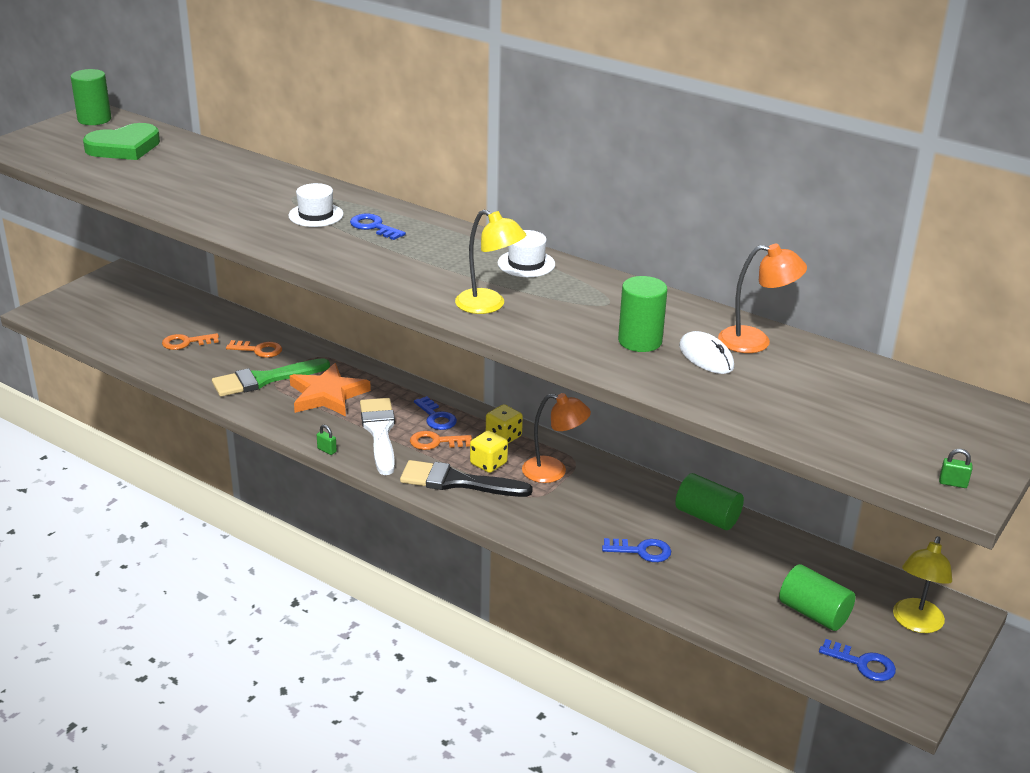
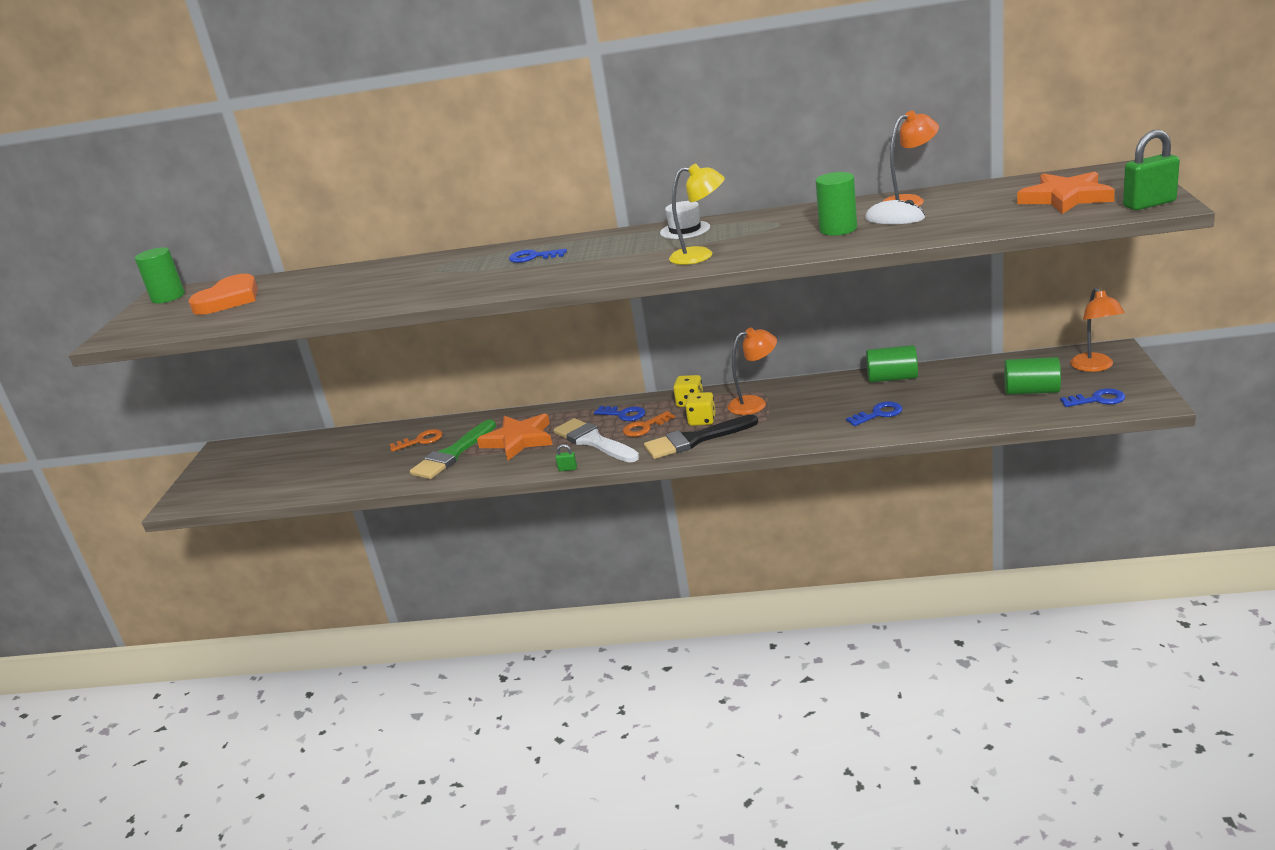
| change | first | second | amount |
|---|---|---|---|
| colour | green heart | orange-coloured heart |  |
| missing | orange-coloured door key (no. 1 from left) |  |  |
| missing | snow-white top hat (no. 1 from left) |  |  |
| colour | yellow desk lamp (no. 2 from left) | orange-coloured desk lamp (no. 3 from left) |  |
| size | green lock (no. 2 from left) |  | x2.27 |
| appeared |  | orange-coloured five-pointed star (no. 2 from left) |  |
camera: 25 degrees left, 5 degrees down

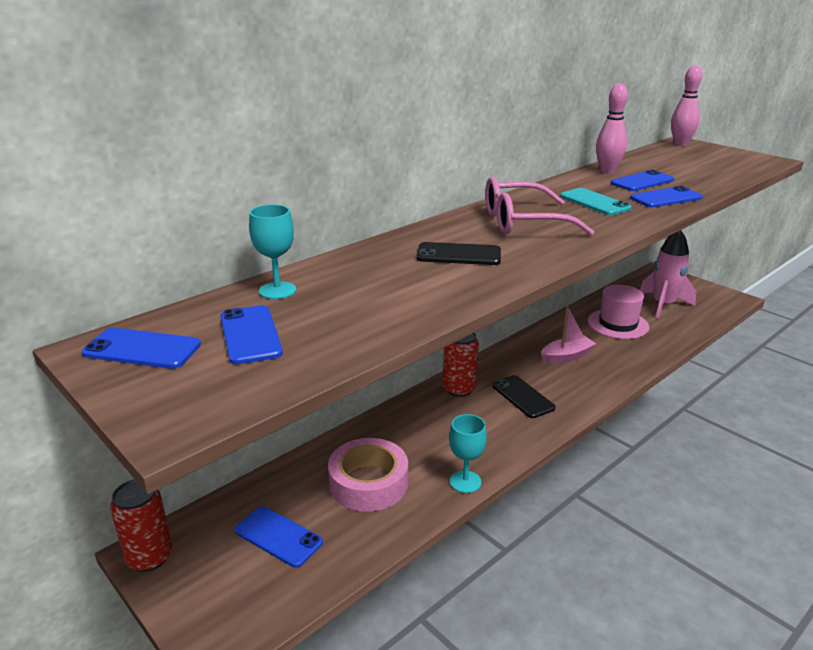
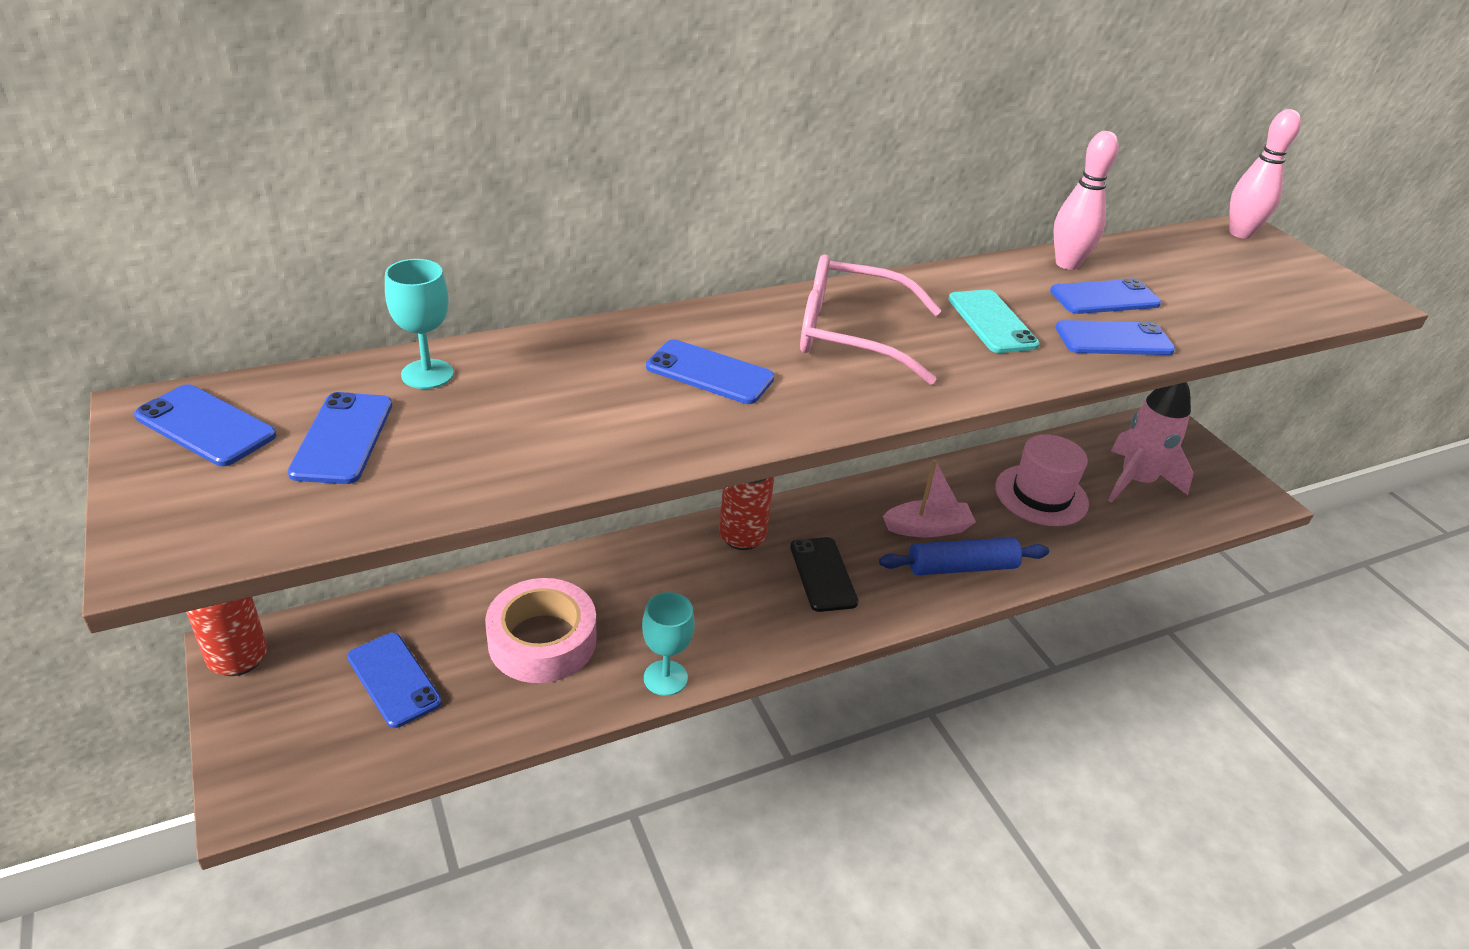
| change | first | second | amount |
|---|---|---|---|
| colour | jet-black phone (no. 1 from left) | royal blue phone (no. 4 from left) |  |
| appeared |  | royal blue pastry roller |  |
camera: 15 degrees right, 10 degrees up

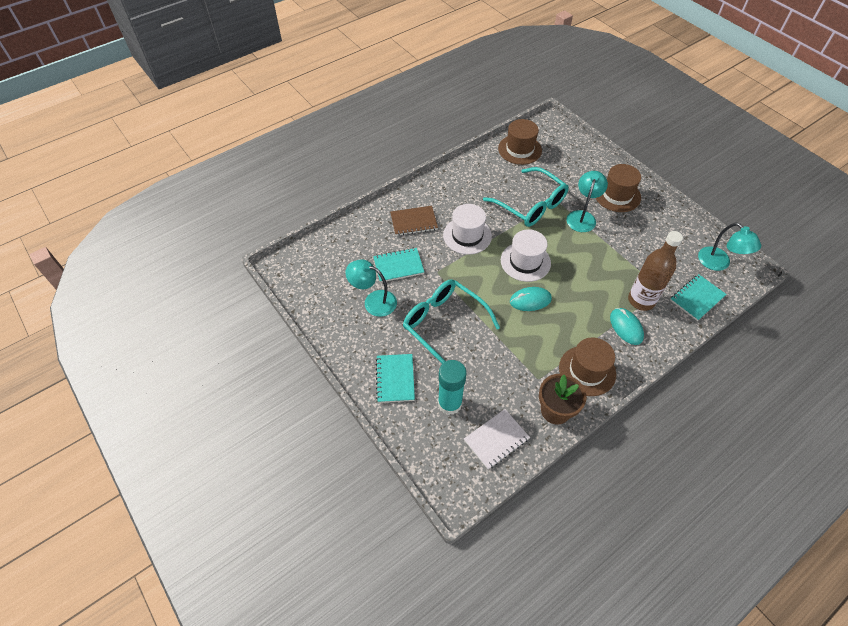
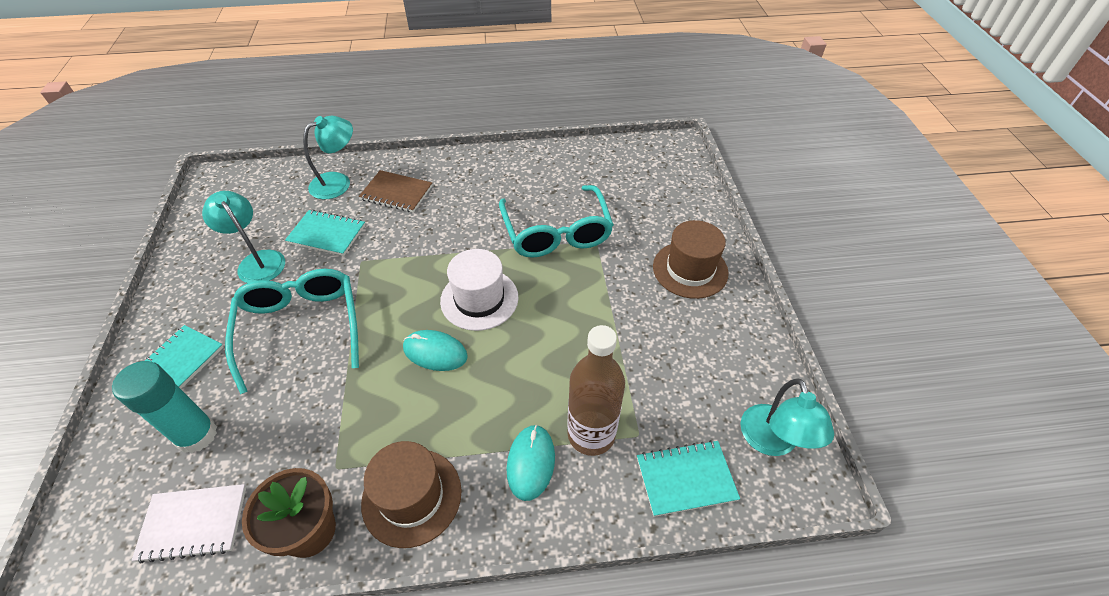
| change | first | second | amount |
|---|---|---|---|
| missing | snow-white top hat (no. 1 from left) |  |  |
| missing | dark brown top hat (no. 1 from left) |  |  |
| relocated | turquoise desk lamp (no. 2 from left) |  |  |
camera: 30 degrees right, 5 degrees down

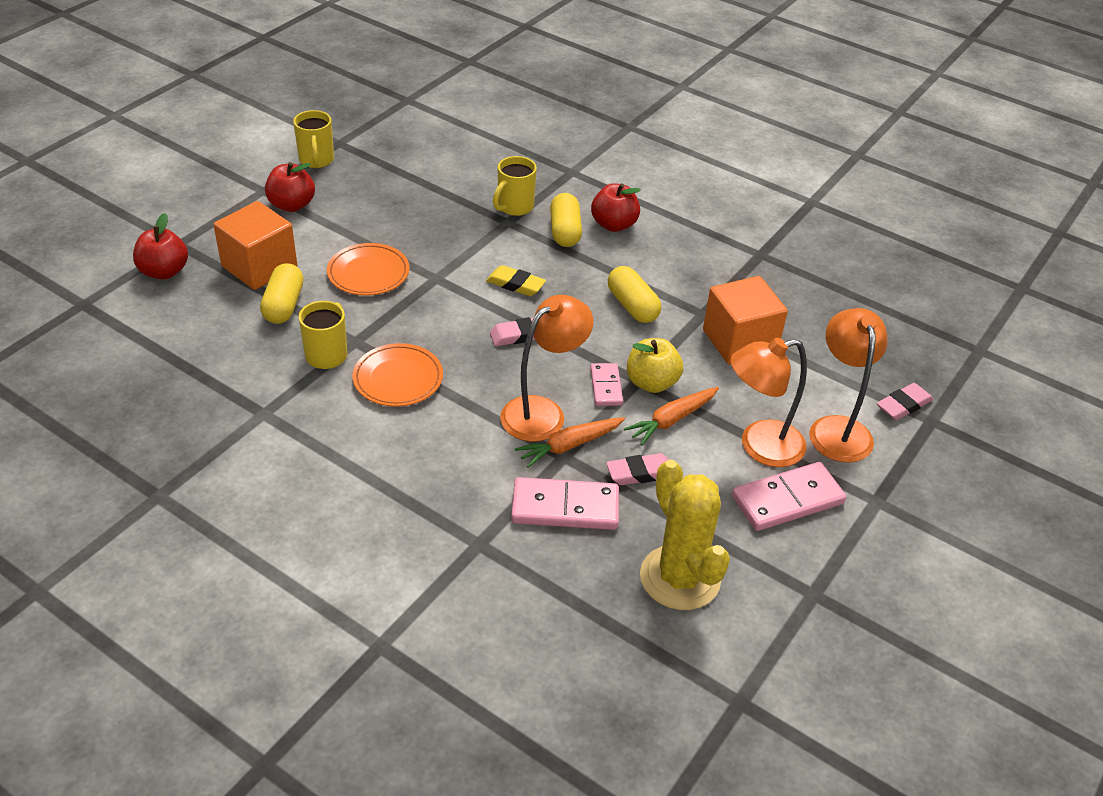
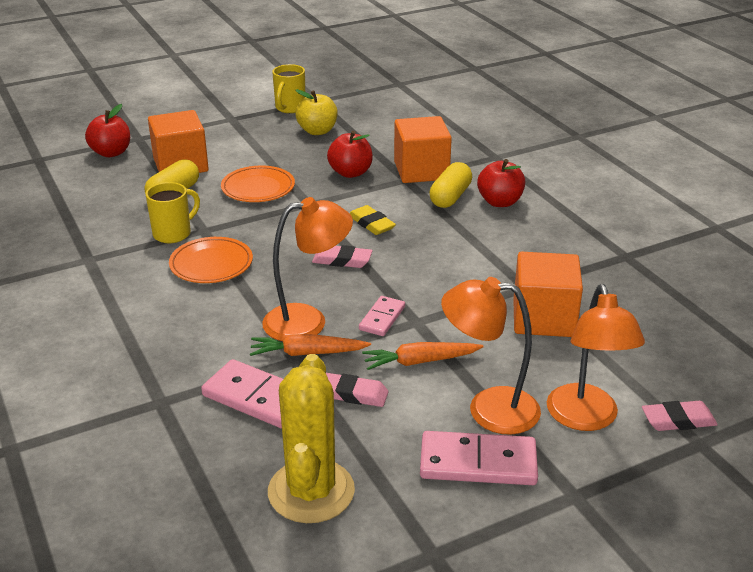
| change | first | second | amount |
|---|---|---|---|
| relocated | scarlet apple fruit (no. 2 from left) |  |  |
| exchanged | yellow coffee mug (no. 3 from left) | orange-coloured block (no. 2 from left) |  |
| missing | yellow capsule (no. 3 from left) |  |  |
| relocated | yellow apple fruit |  |  |
| spun | orange-coloured desk lamp (no. 3 from left) |  | 150 degrees clockwise |
camera: 30 degrees right, 10 degrees down

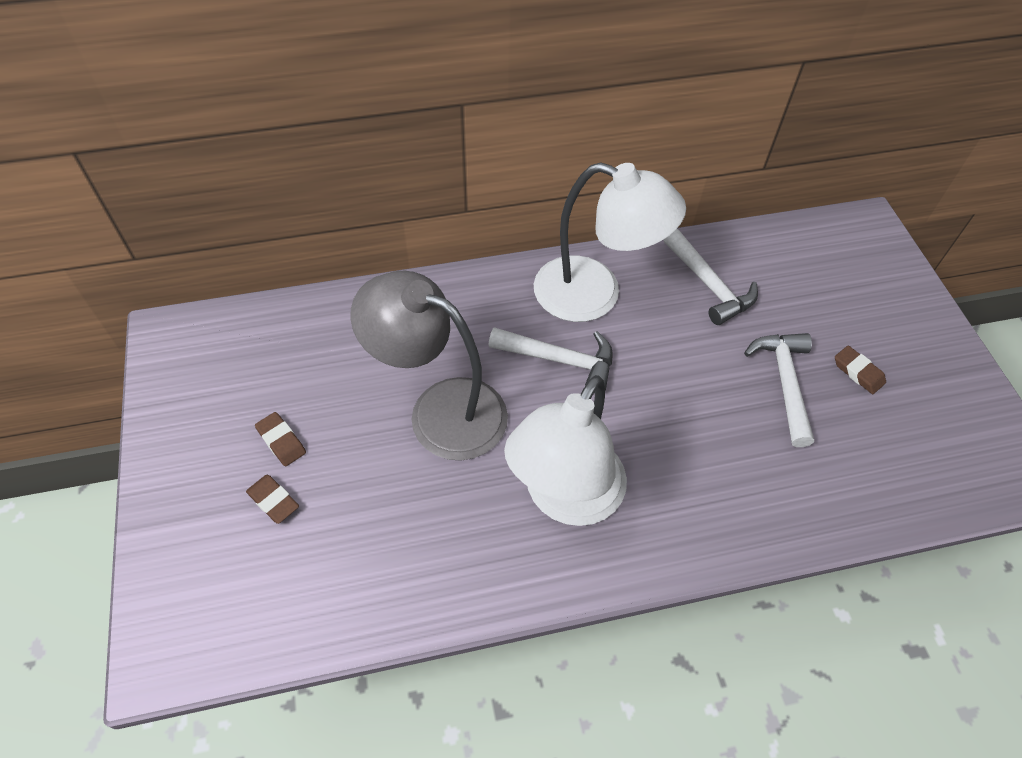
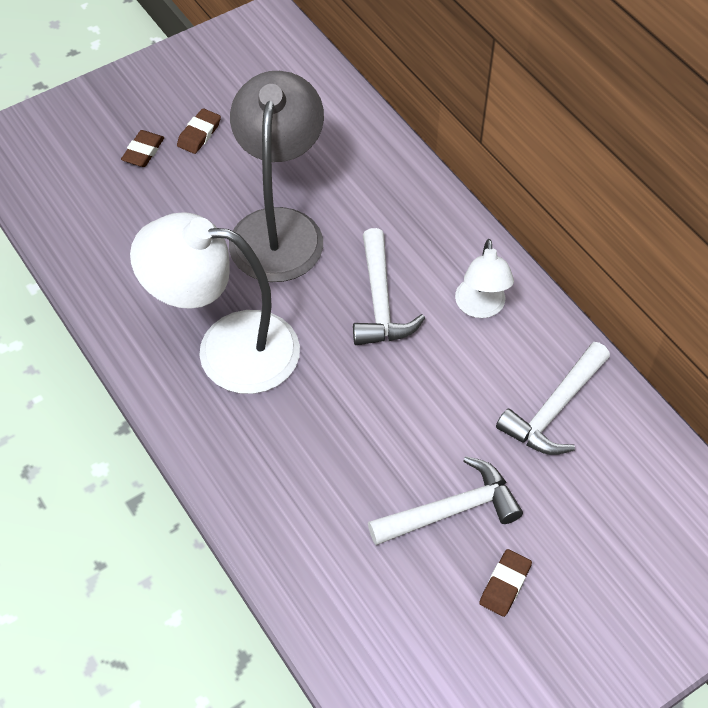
| change | first | second | amount |
|---|---|---|---|
| size | snow-white desk lamp (no. 2 from left) |  | x0.52 |
camera: 70 degrees right, 0 degrees up

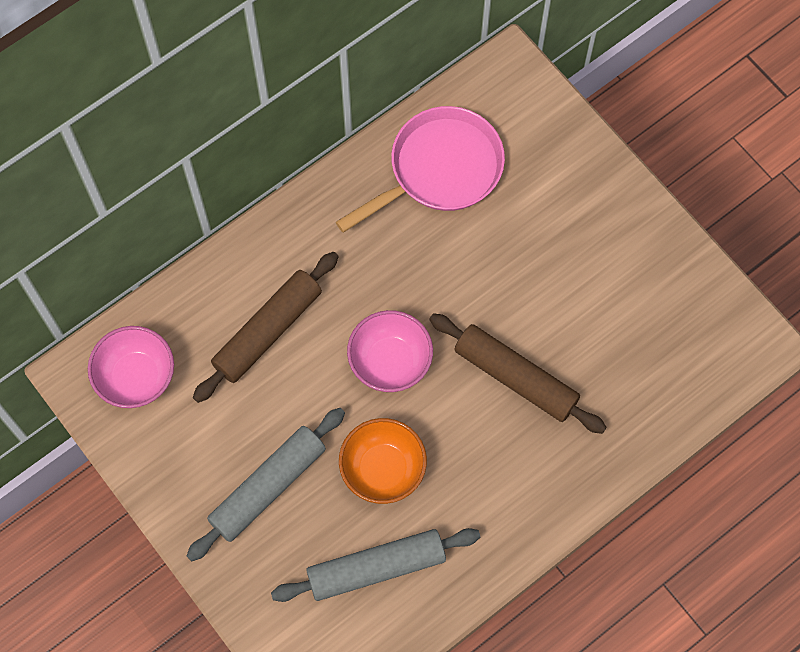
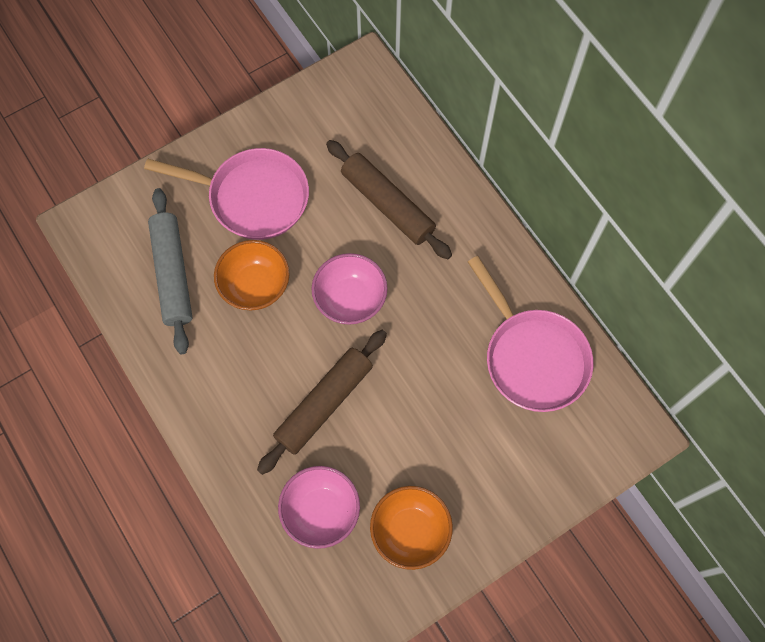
| change | first | second | amount |
|---|---|---|---|
| relocated | pink serving bowl (no. 1 from left) |  |  |
| exchanged | ash-grey pastry roller (no. 1 from left) | pink frying pan (no. 1 from left) |  |
| appeared |  | orange-coloured serving bowl (no. 2 from left) |  |
camera: 95 degrees right, 0 degrees up

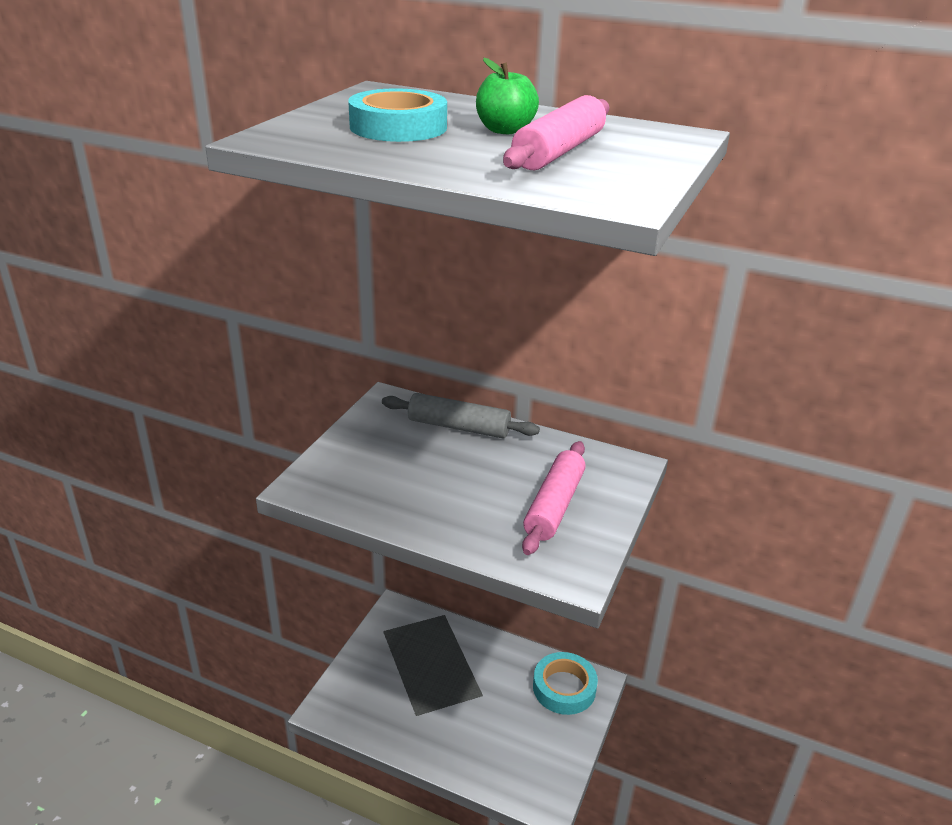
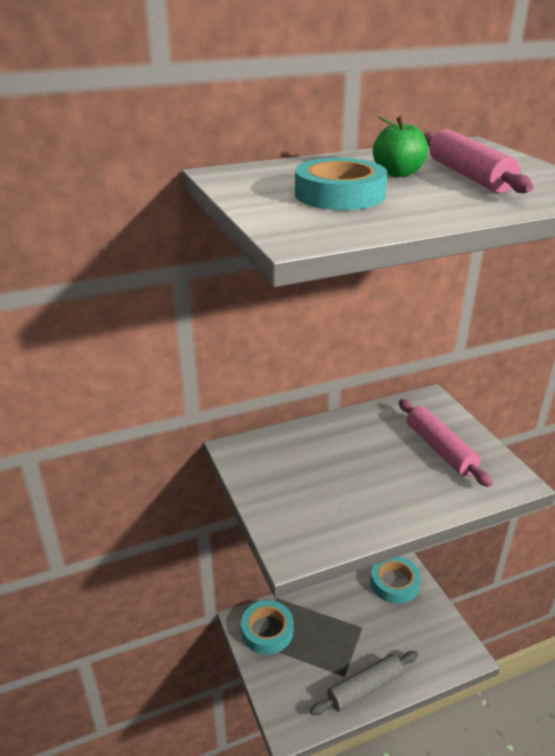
| change | first | second | amount |
|---|---|---|---|
| relocated | ash-grey pastry roller |  |  |
| appeared |  | turquoise tape (no. 1 from left) |  |
camera: 45 degrees left, 0 degrees up

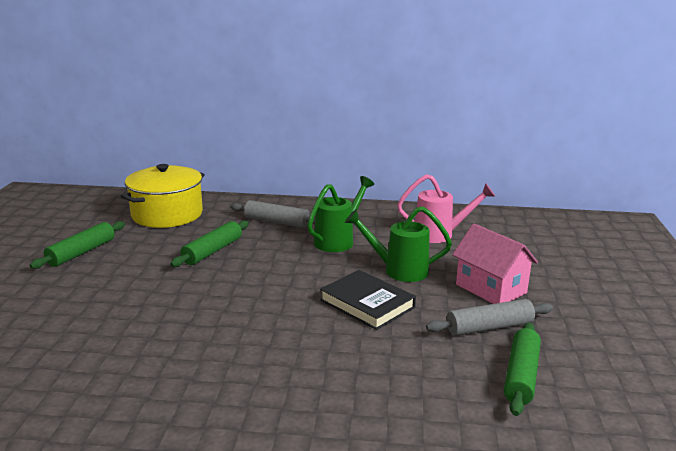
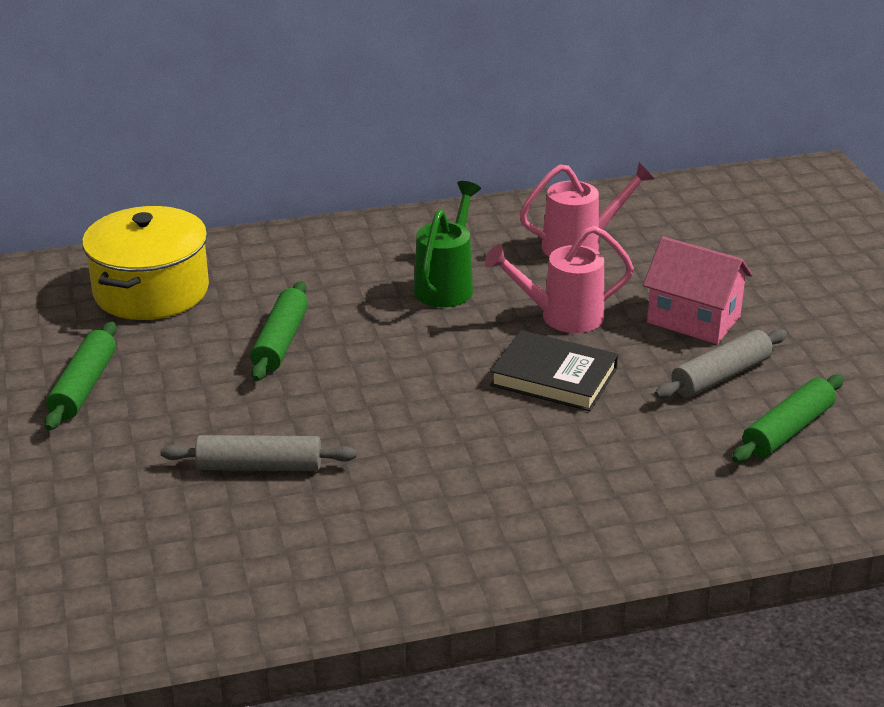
| change | first | second | amount |
|---|---|---|---|
| relocated | ash-grey pastry roller (no. 1 from left) |  |  |
| colour | green watering can (no. 2 from left) | pink watering can (no. 1 from left) |  |
| spun | green pastry roller (no. 3 from left) |  | 45 degrees clockwise |
camera: 20 degrees left, 10 degrees up

